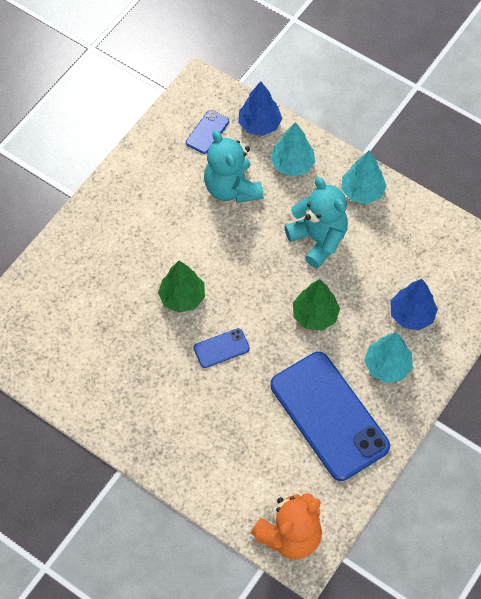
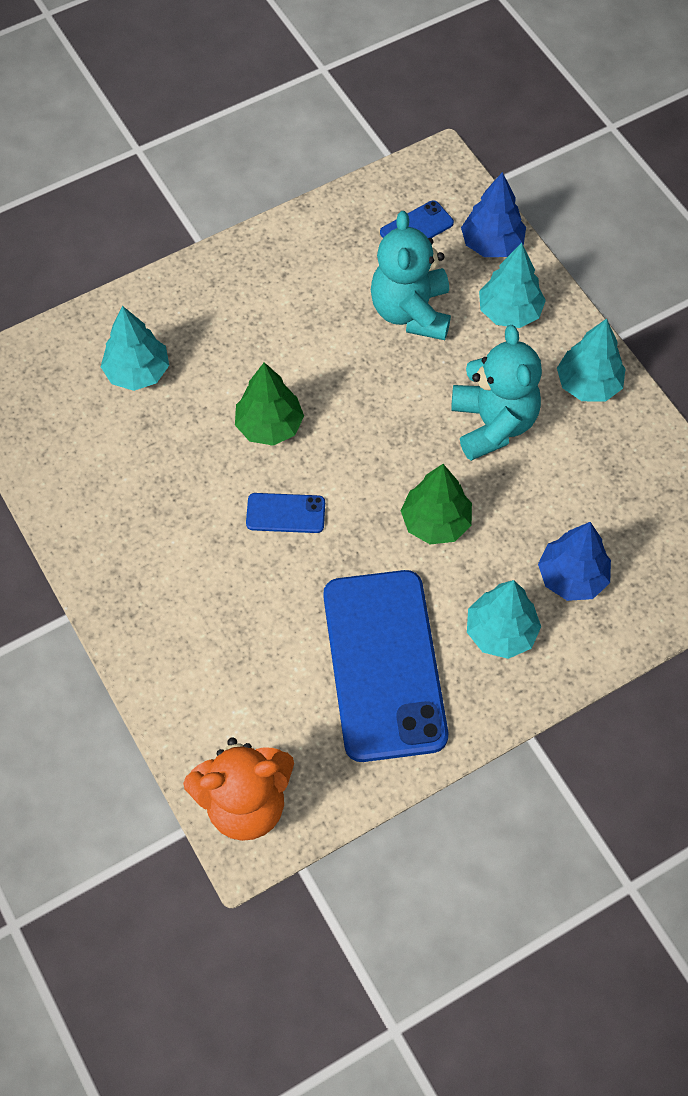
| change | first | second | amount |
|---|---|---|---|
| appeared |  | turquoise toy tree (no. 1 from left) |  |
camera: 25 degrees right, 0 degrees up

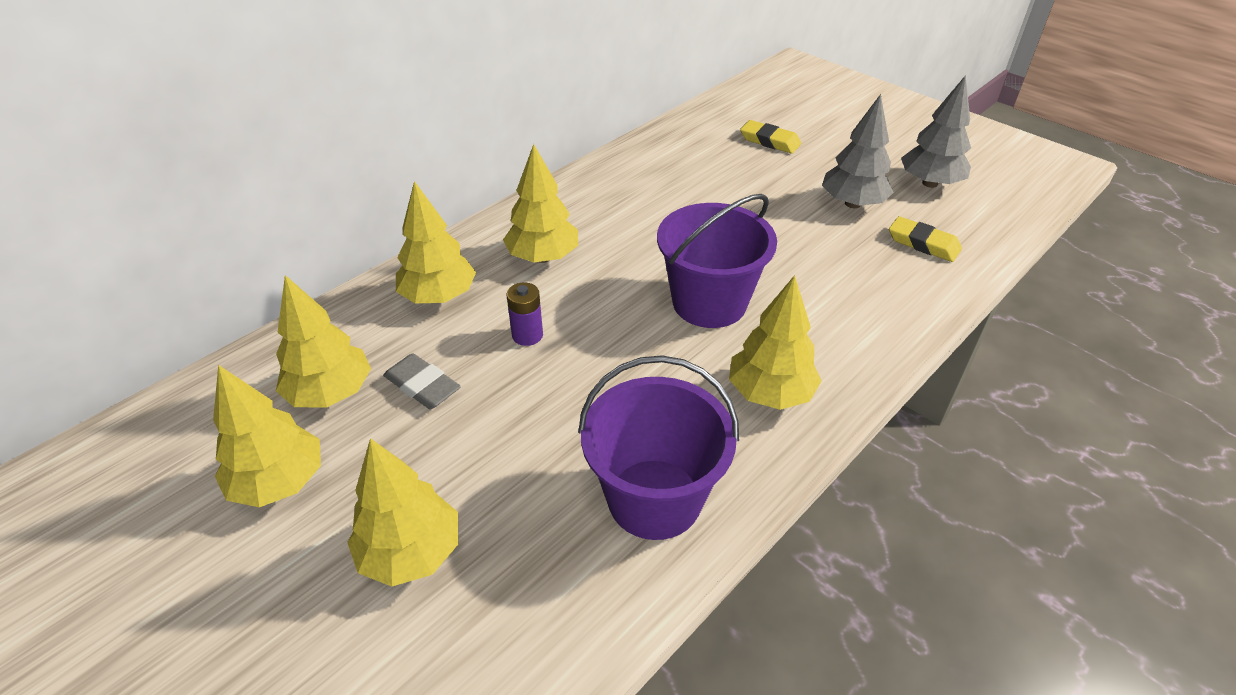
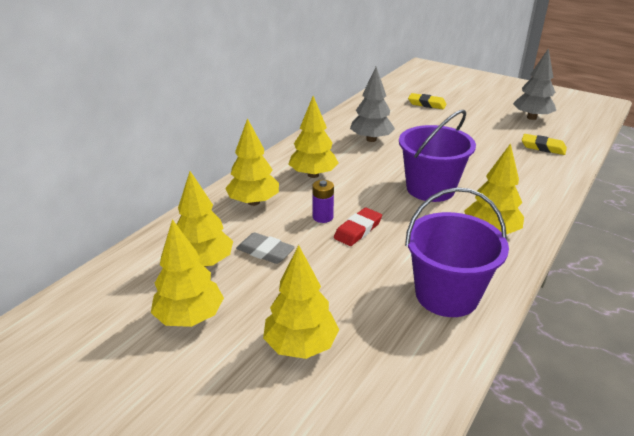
| change | first | second | amount |
|---|---|---|---|
| relocated | ash-grey toy tree (no. 1 from left) |  |  |
| appeared |  | scarlet gum eraser |  |
camera: 10 degrees left, 10 degrees down

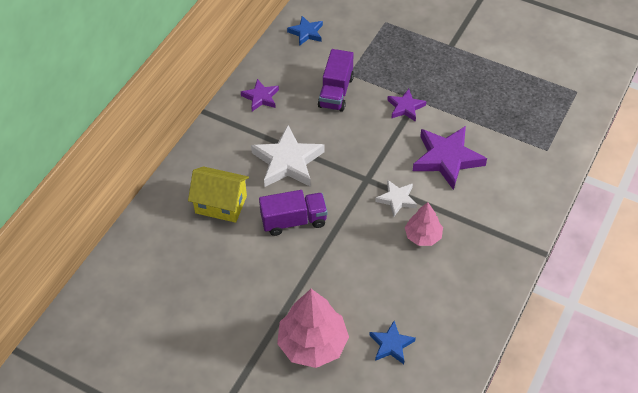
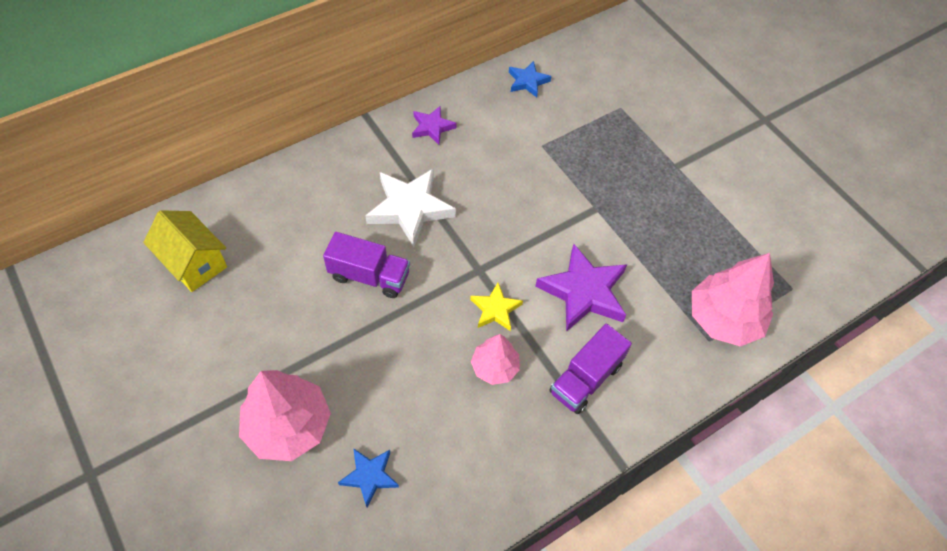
| change | first | second | amount |
|---|---|---|---|
| relocated | yellow toy house |  |  |
| relocated | royal purple lorry (no. 2 from left) |  |  |
| colour | snow-white five-pointed star (no. 2 from left) | yellow five-pointed star |  |
| missing | royal purple five-pointed star (no. 2 from left) |  |  |
| appeared |  | pink toy tree (no. 3 from left) |  |
camera: 25 degrees right, 5 degrees up

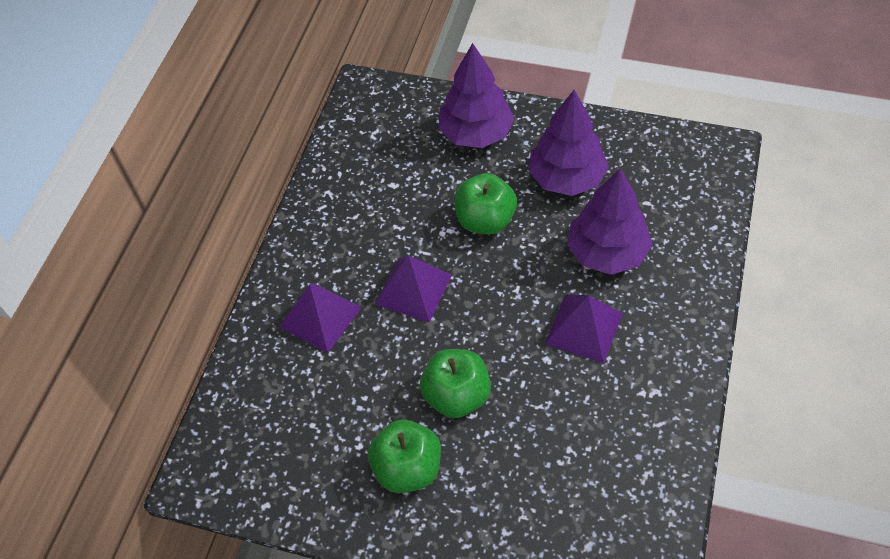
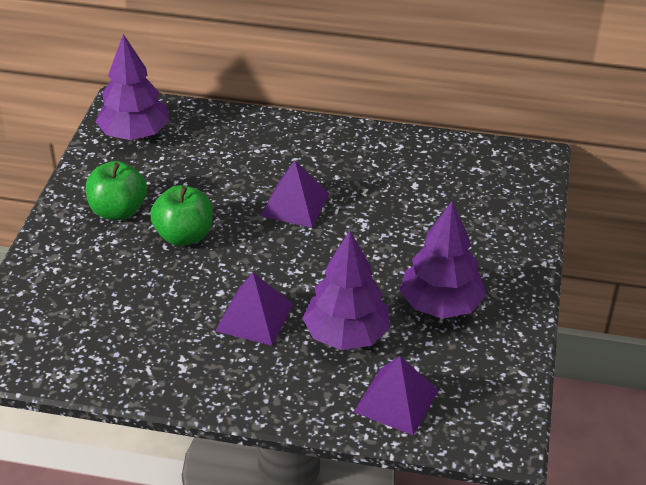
| change | first | second | amount |
|---|---|---|---|
| relocated | royal purple pyramid shape (no. 1 from left in the first image) | royal purple pyramid shape (no. 3 from left) |  |
| relocated | royal purple toy tree (no. 1 from left) |  |  |
| missing | green apple fruit (no. 3 from left) |  |  |
camera: 80 degrees right, 15 degrees down

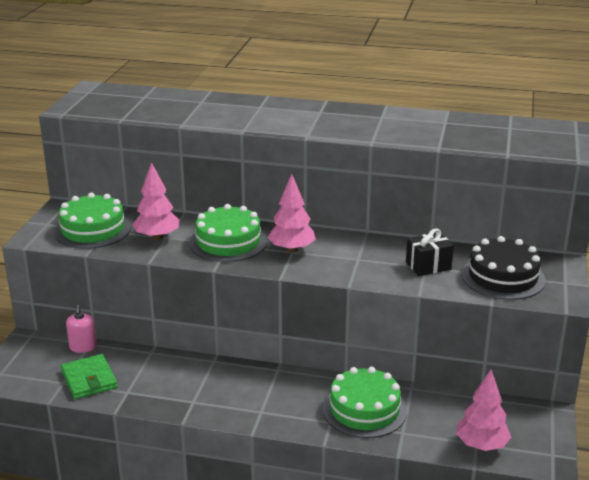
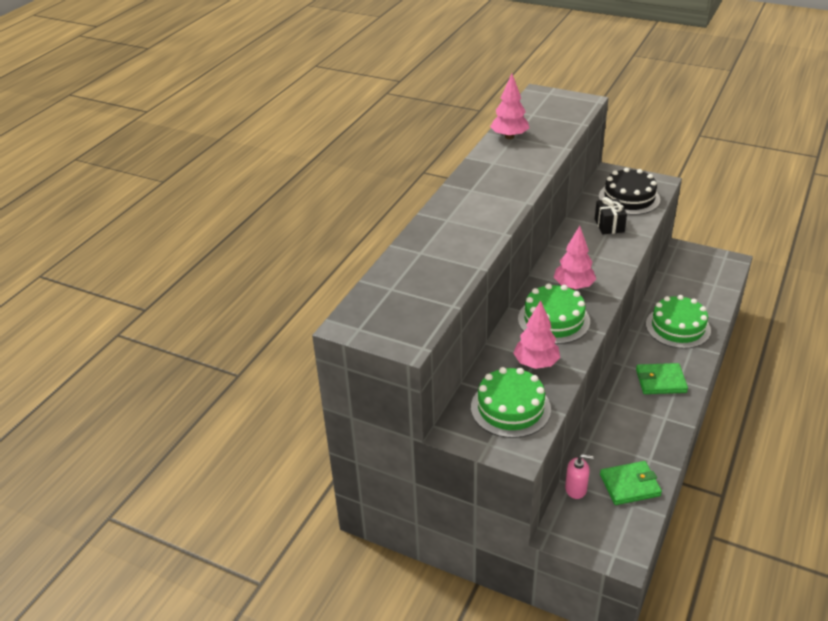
| change | first | second | amount |
|---|---|---|---|
| relocated | pink toy tree (no. 3 from left in the first image) | pink toy tree (no. 1 from left) |  |
| appeared |  | green wallet (no. 2 from left) |  |
camera: 75 degrees left, 10 degrees up

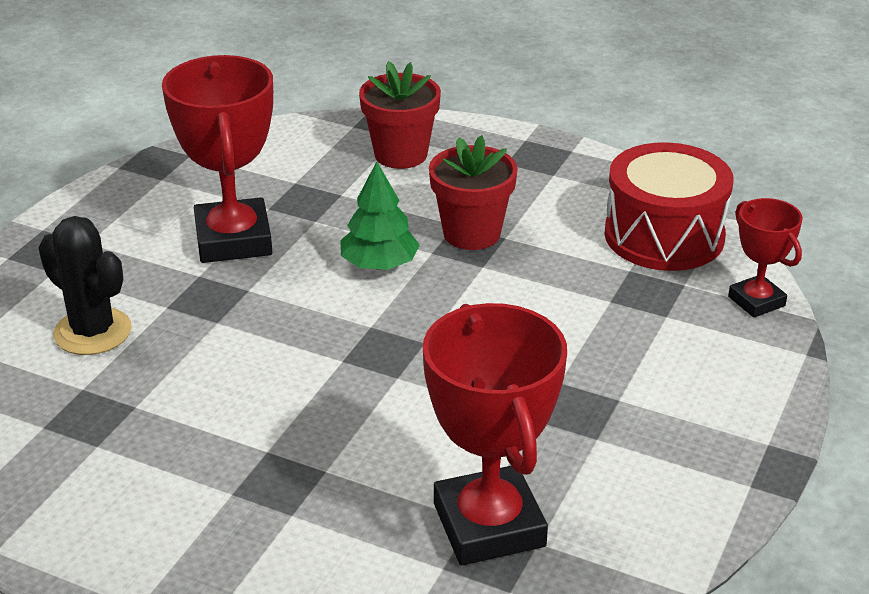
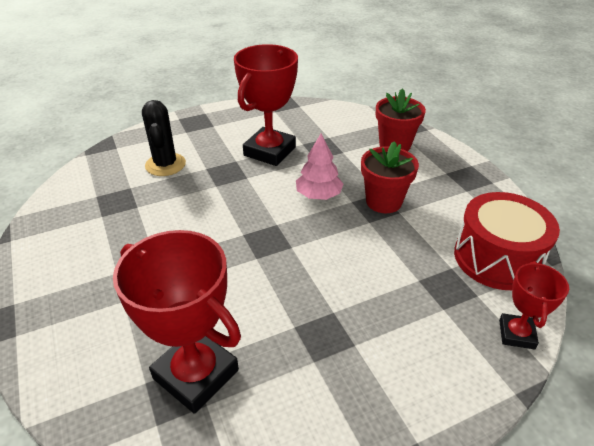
| change | first | second | amount |
|---|---|---|---|
| colour | green toy tree | pink toy tree |  |
| spun | scarlet award cup (no. 2 from left in the first image) | scarlet award cup (no. 1 from left) | 75 degrees counterclockwise |
camera: 40 degrees right, 5 degrees up

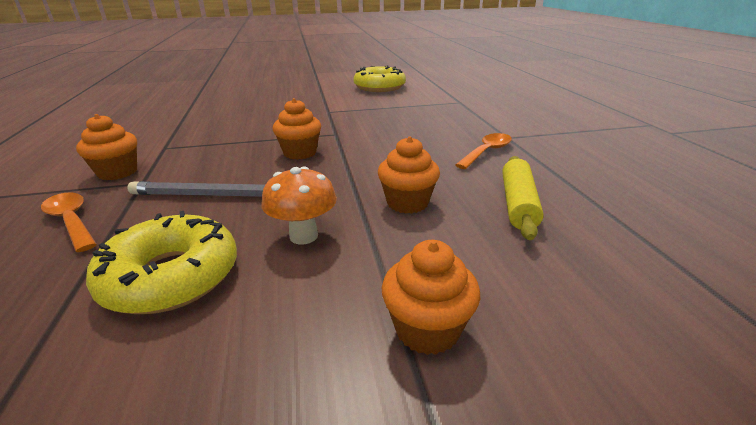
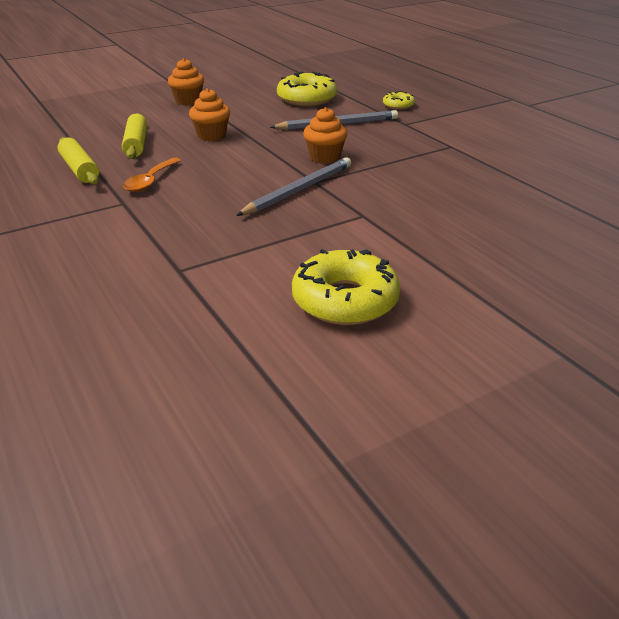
| change | first | second | amount |
|---|---|---|---|
| exchanged | orange-coloured tablespoon (no. 1 from left) | yellow doughnut (no. 3 from left) |  |
| missing | orange-coloured cupcake (no. 1 from left) |  |  |
| missing | orange-coloured fungus |  |  |
| appeared |  | yellow pastry roller (no. 1 from left) |  |
| appeared |  | ash-grey pencil (no. 1 from left) |  |
camera: 160 degrees right, 5 degrees up

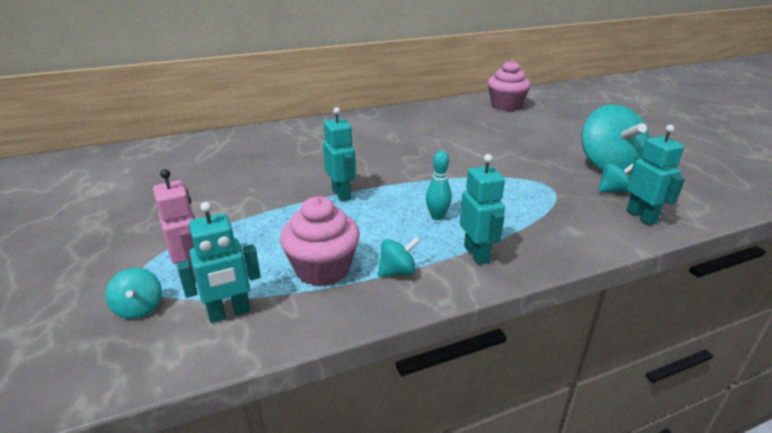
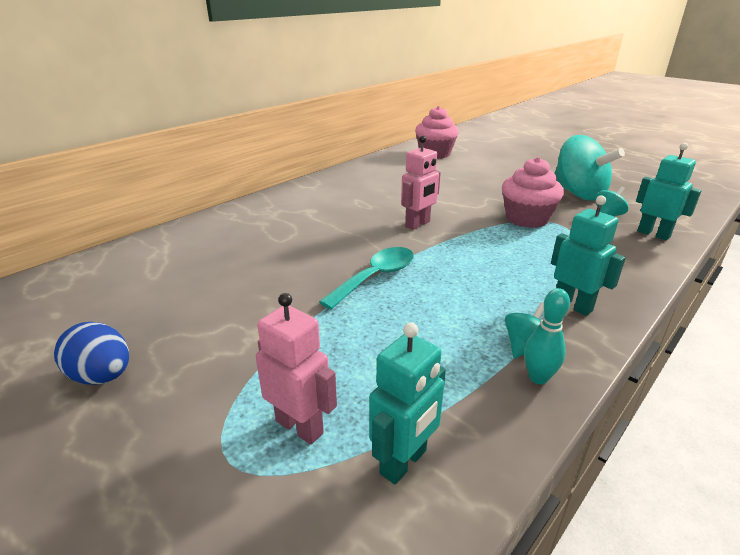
| change | first | second | amount |
|---|---|---|---|
| missing | turquoise toy top (no. 1 from left) |  |  |
| relocated | pink cupcake (no. 1 from left in the first image) | pink cupcake (no. 2 from left) |  |
| exchanged | turquoise robot (no. 2 from left) | turquoise tablespoon |  |
| relocated | turquoise skittle |  |  |
| appeared |  | royal blue toy egg |  |
| appeared |  | pink robot (no. 2 from left) |  |
camera: 25 degrees left, 0 degrees up

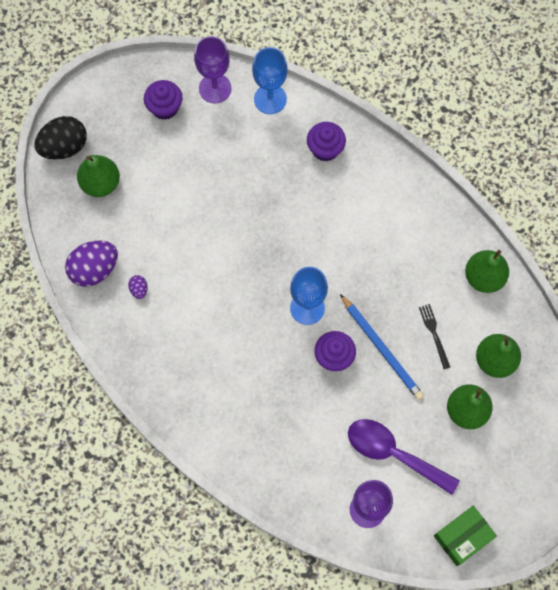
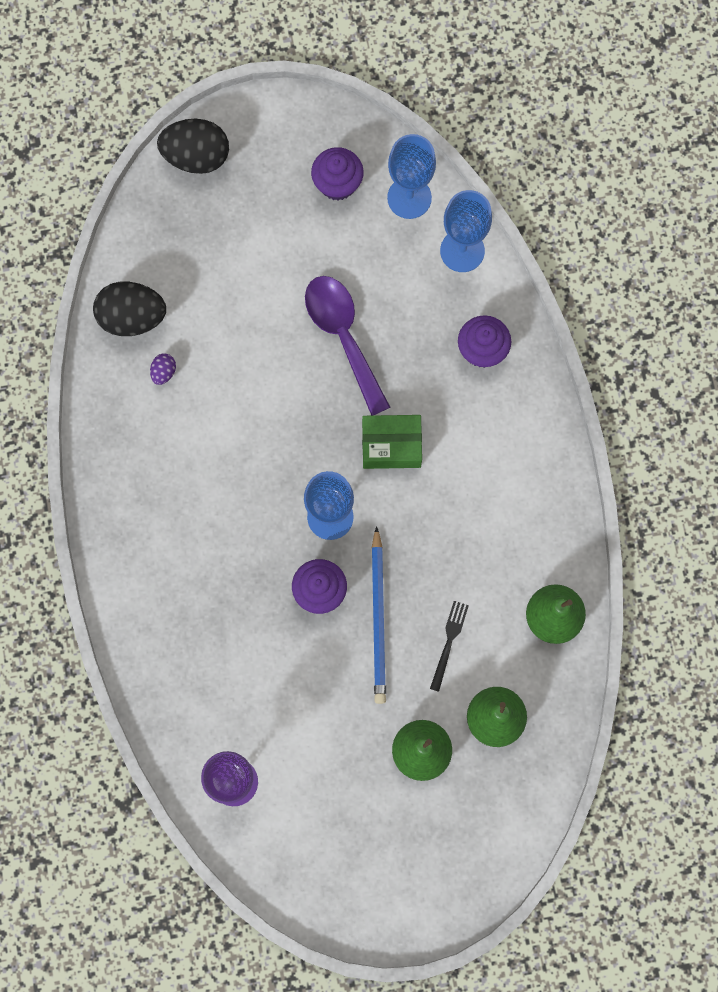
| change | first | second | amount |
|---|---|---|---|
| colour | royal purple toy egg (no. 1 from left) | jet-black toy egg (no. 1 from left) |  |
| missing | green pear (no. 1 from left) |  |  |
| colour | royal purple chalice (no. 1 from left) | royal blue chalice (no. 2 from left) |  |
| relocated | royal purple tablespoon |  |  |
| relocated | green package |  |  |
camera: 35 degrees right, 5 degrees up

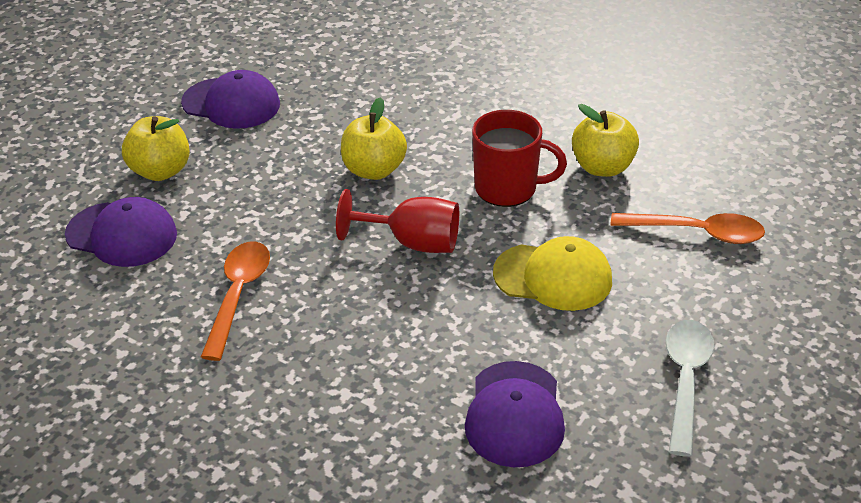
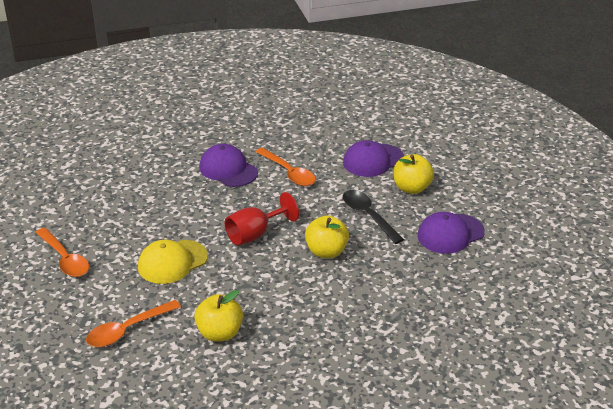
| change | first | second | amount |
|---|---|---|---|
| relocated | royal purple peaked cap (no. 3 from left in the first image) | royal purple peaked cap (no. 1 from left) |  |
| missing | scarlet coffee mug |  |  |
| colour | snow-white tablespoon | orange-coloured tablespoon (no. 1 from left) |  |
| appeared |  | jet-black tablespoon |  |
camera: 130 degrees right, 5 degrees down

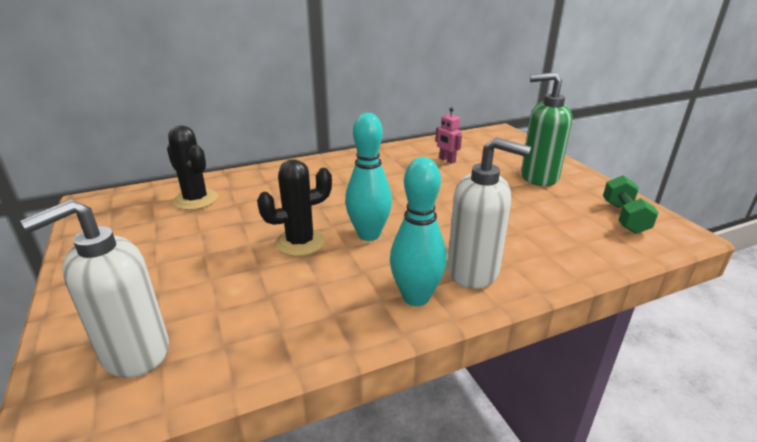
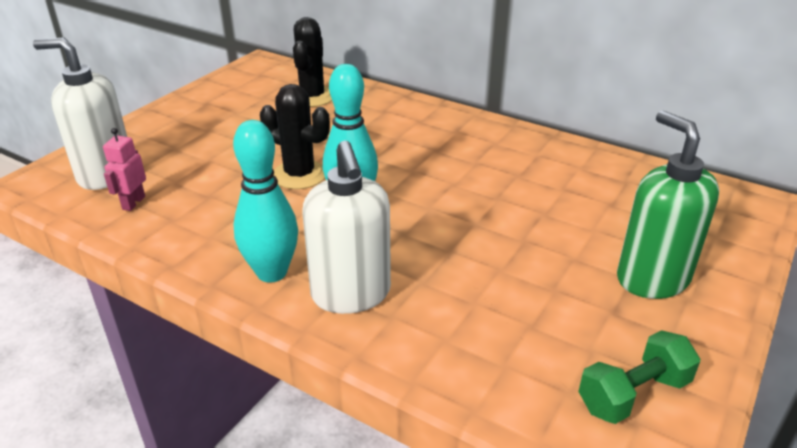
| change | first | second | amount |
|---|---|---|---|
| relocated | pink robot |  |  |
camera: 55 degrees right, 5 degrees up

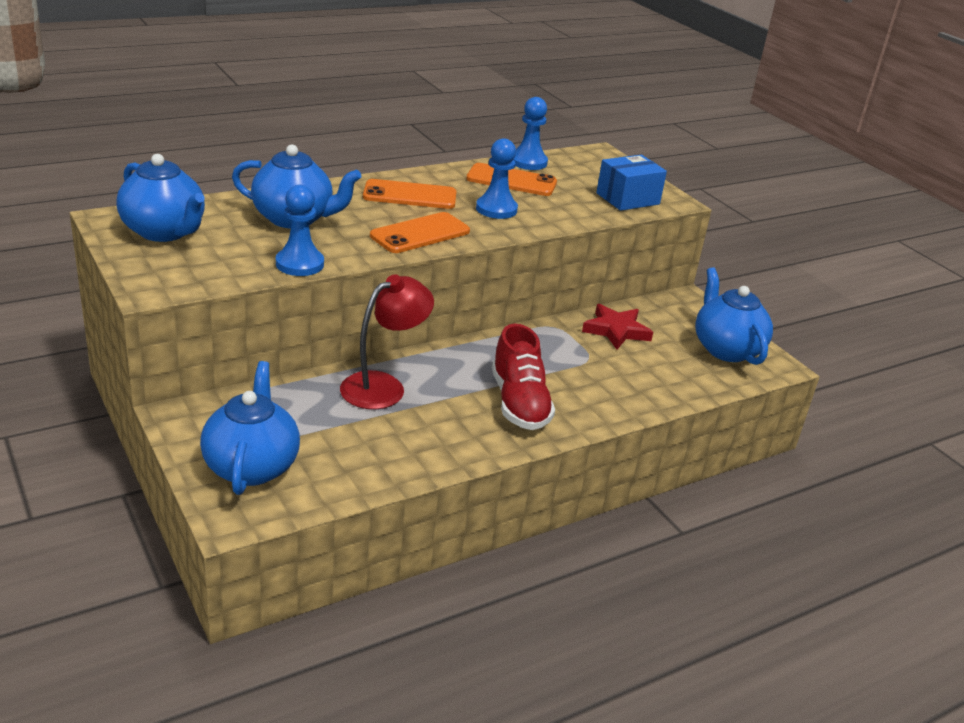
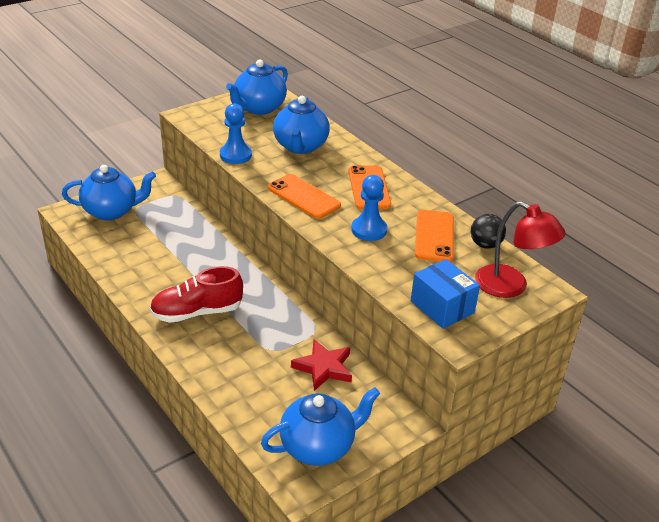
| change | first | second | amount |
|---|---|---|---|
| relocated | scarlet desk lamp |  |  |
| exchanged | royal blue pawn (no. 3 from left) | jet-black sphere |  |
camera: 85 degrees right, 5 degrees up

